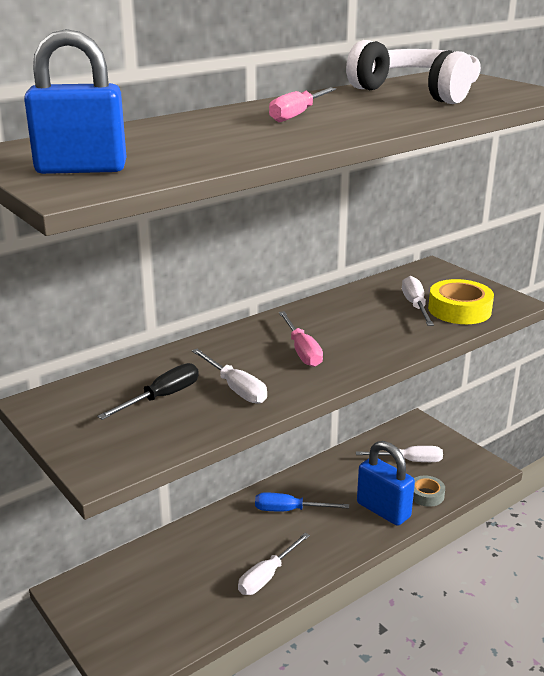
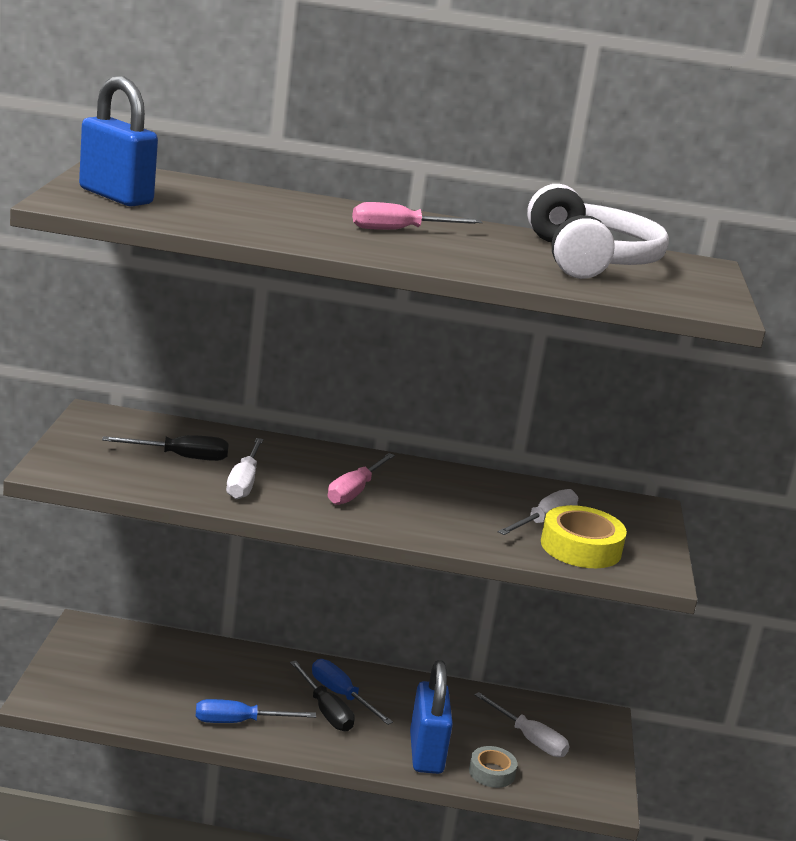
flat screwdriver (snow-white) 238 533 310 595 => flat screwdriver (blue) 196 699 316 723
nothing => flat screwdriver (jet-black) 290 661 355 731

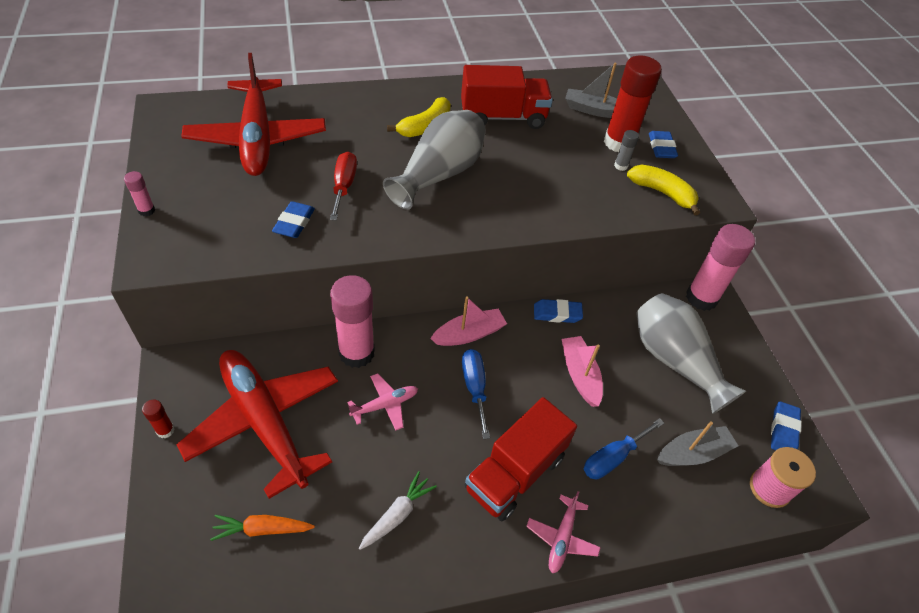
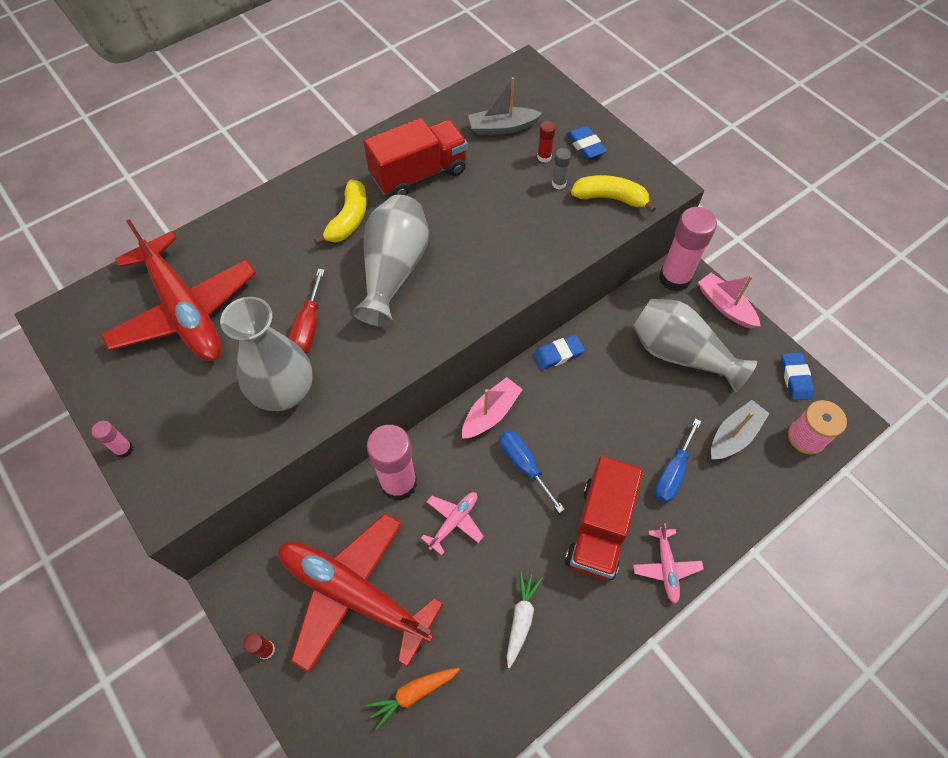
pencil eraser (blue) 272 201 315 238 => vase (gray) 220 297 313 411
flat screwdriver (scarlet) 330 151 357 220 => flat screwdriver (scarlet) 289 269 325 354, 150 degrees counterclockwise
glue stick (scarlet) 604 55 662 152 => glue stick (scarlet) 537 121 556 163, x0.43
sailboat (pink) 562 336 603 407 => sailboat (pink) 698 273 760 328, relocated

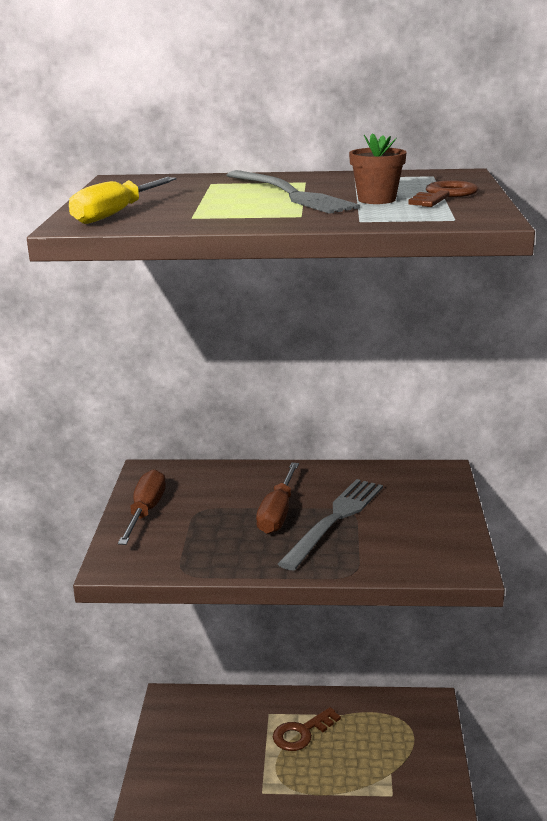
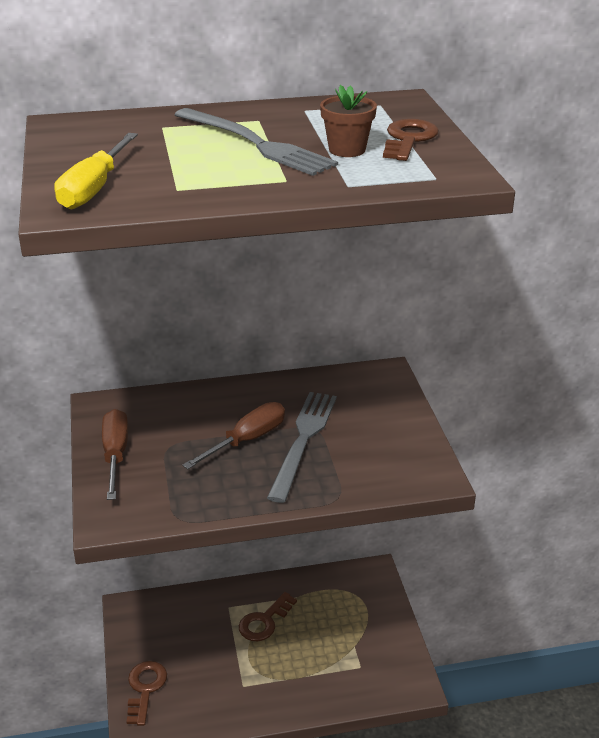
nothing => latchkey (russet) 126 661 167 726
flat screwdriver (russet) 256 463 299 534 => flat screwdriver (russet) 182 402 285 469, 135 degrees counterclockwise

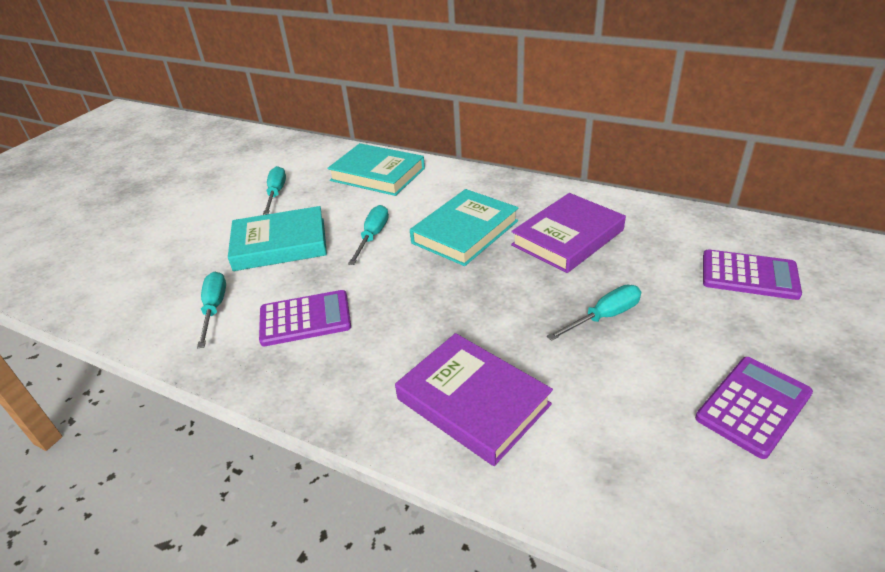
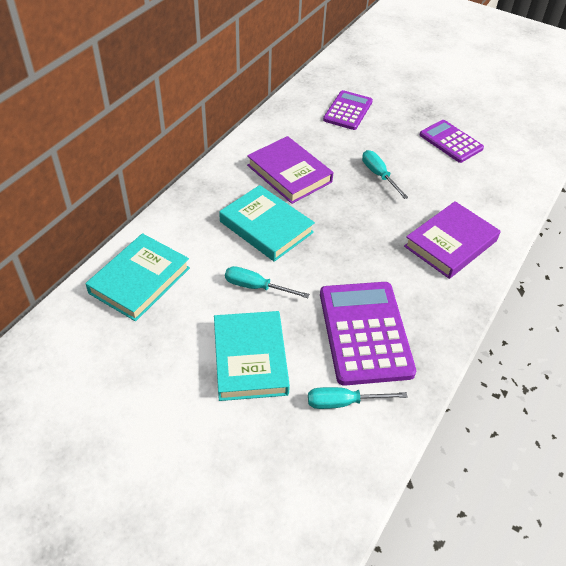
pocket calculator (violet) 259 290 351 346 => pocket calculator (violet) 320 282 416 386, x1.60
flat screwdriver (turquoise) 263 166 286 215 => nothing

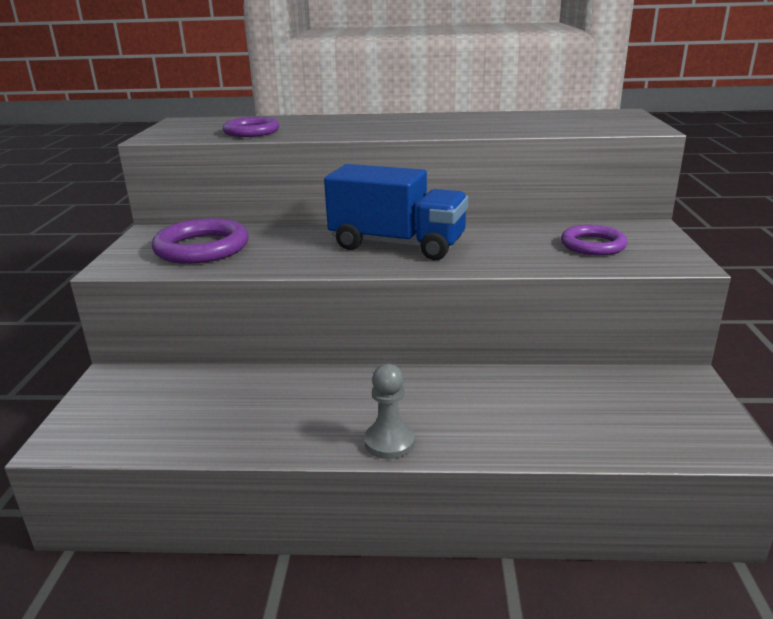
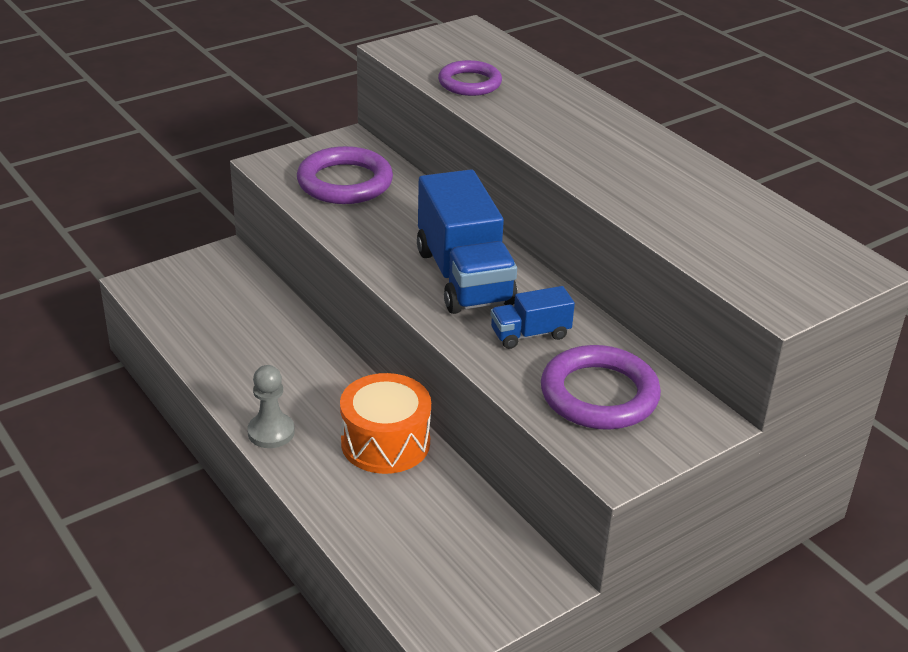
nothing => drum (orange) 340 373 431 474
nothing => lorry (blue) 491 286 575 349
ring (violet) 561 225 628 256 => ring (violet) 541 345 661 430, x1.52

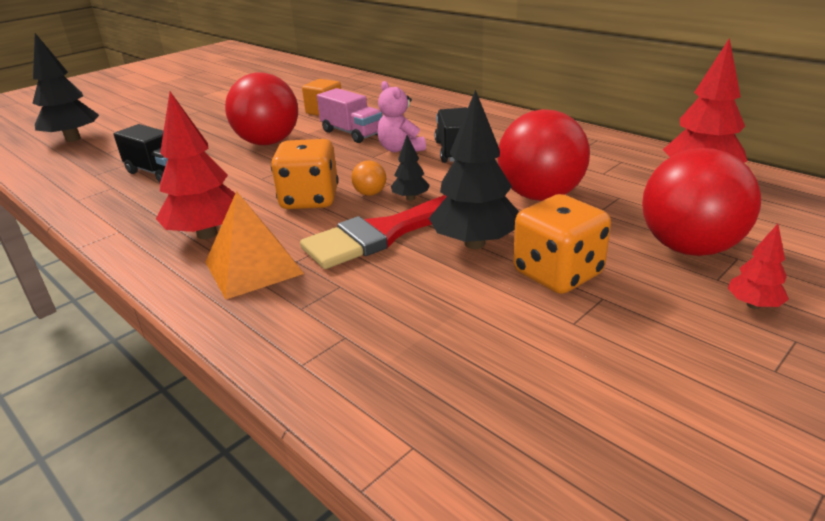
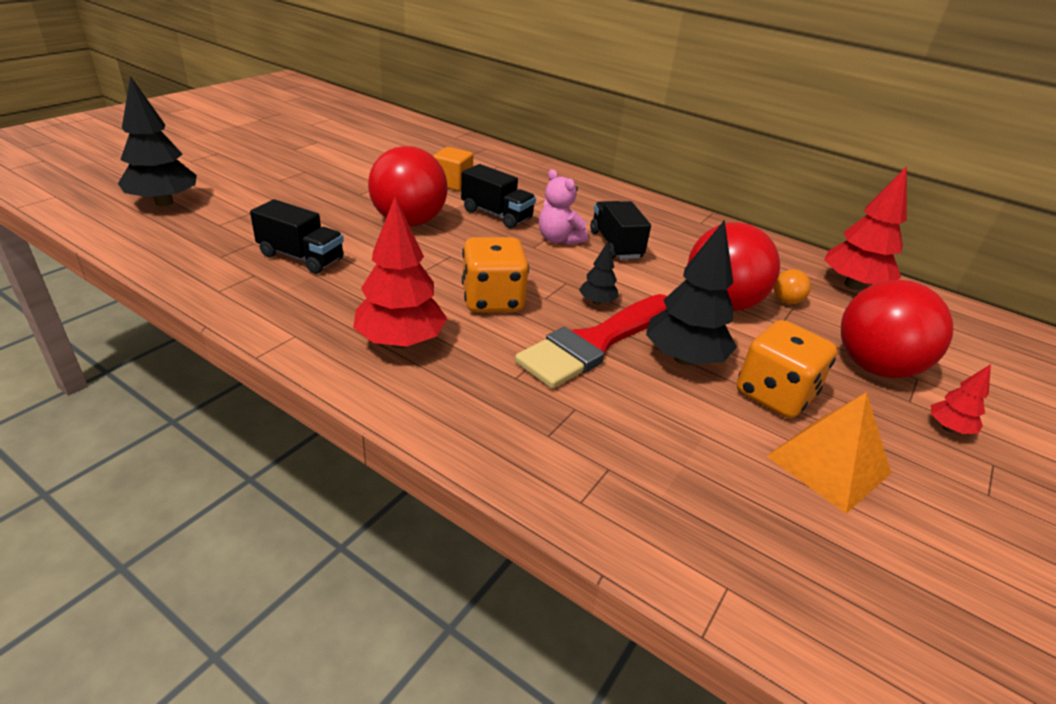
lorry (pink) 317 88 382 143 => lorry (jet-black) 461 164 536 229
pyramid shape (orange) 205 191 304 300 => pyramid shape (orange) 767 392 891 514, relocated
sphere (orange) 351 160 386 196 => sphere (orange) 774 269 811 304, relocated

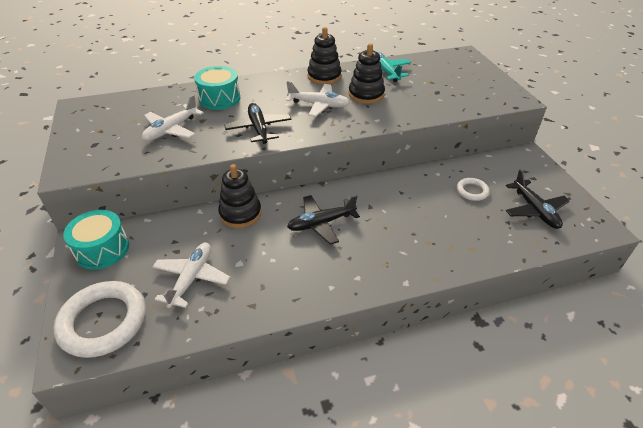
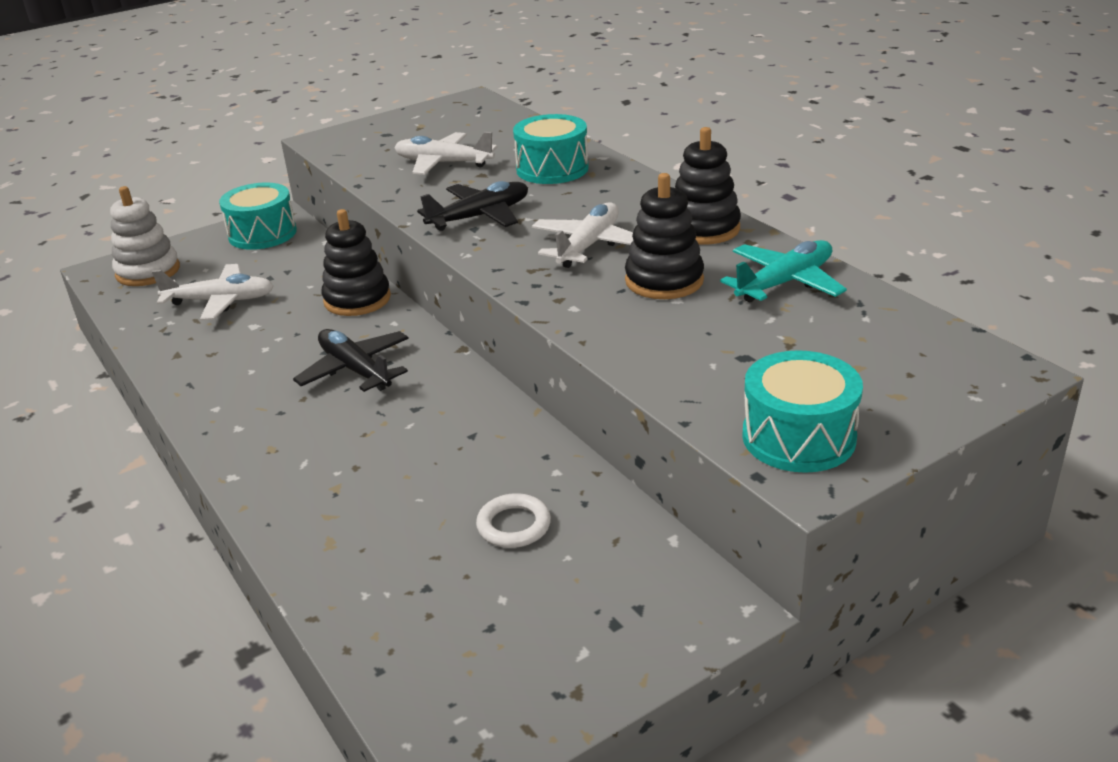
ring (snow-white) 53 281 146 358 => stacking toy (snow-white) 110 186 180 286
toy plane (snow-white) 286 81 350 117 => toy plane (snow-white) 532 203 633 268, 150 degrees counterclockwise
nothing => drum (turquoise) 742 350 863 473
toy plane (jet-black) 505 169 570 229 => nothing

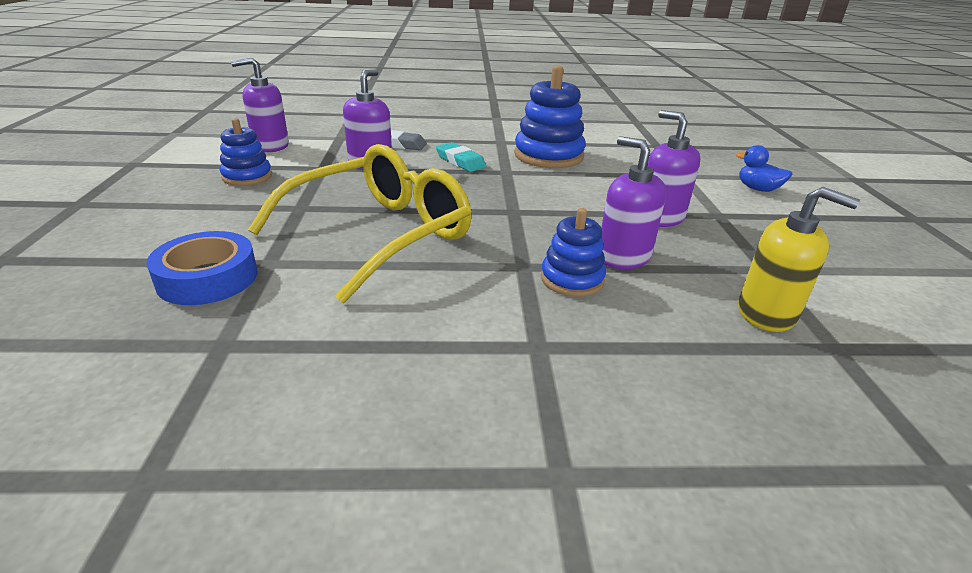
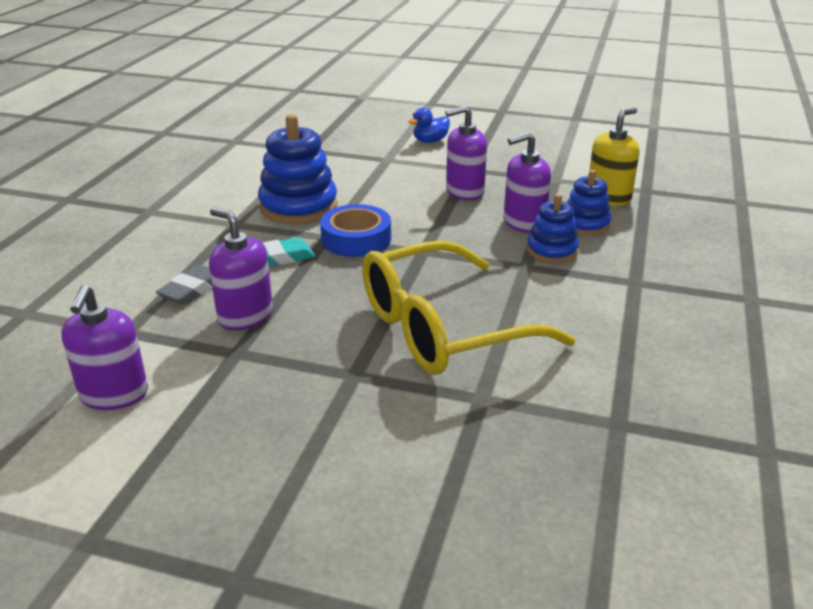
tape (blue) 146 231 258 305 => tape (blue) 320 204 391 257, relocated
spectacles (bright yellow) 248 144 472 303 => spectacles (bright yellow) 362 240 575 375, 90 degrees counterclockwise
stacking toy (blue) 220 118 272 186 => stacking toy (blue) 567 170 611 236, relocated

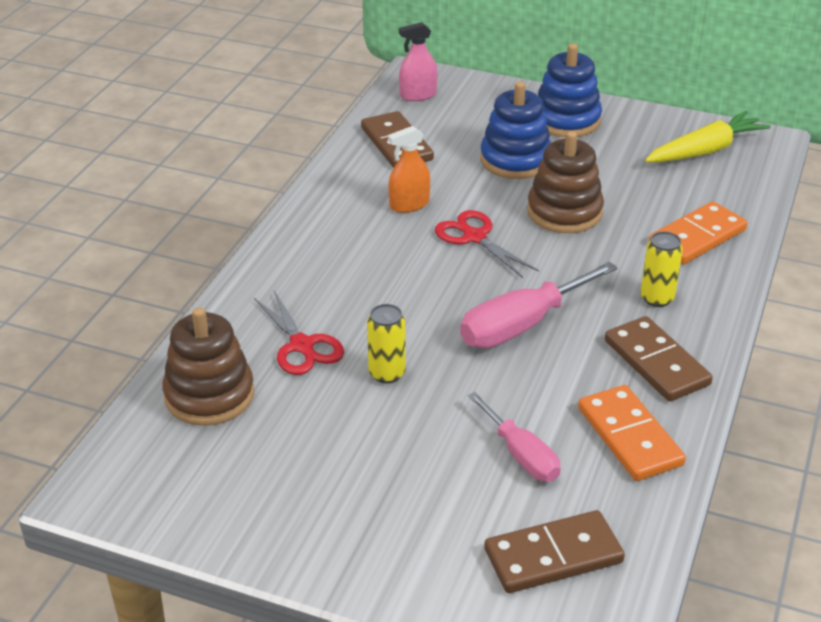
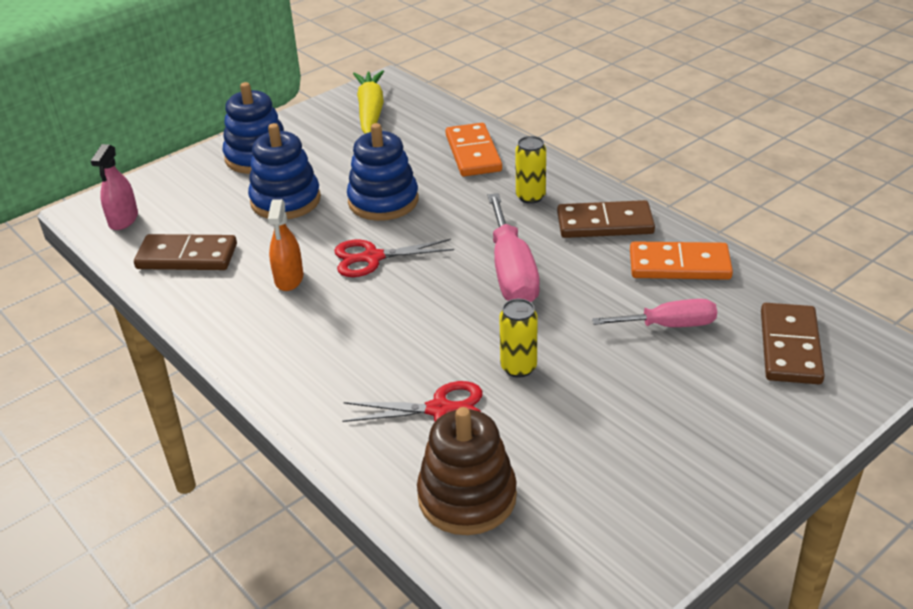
stacking toy (russet) 527 131 604 233 => stacking toy (blue) 347 123 419 221

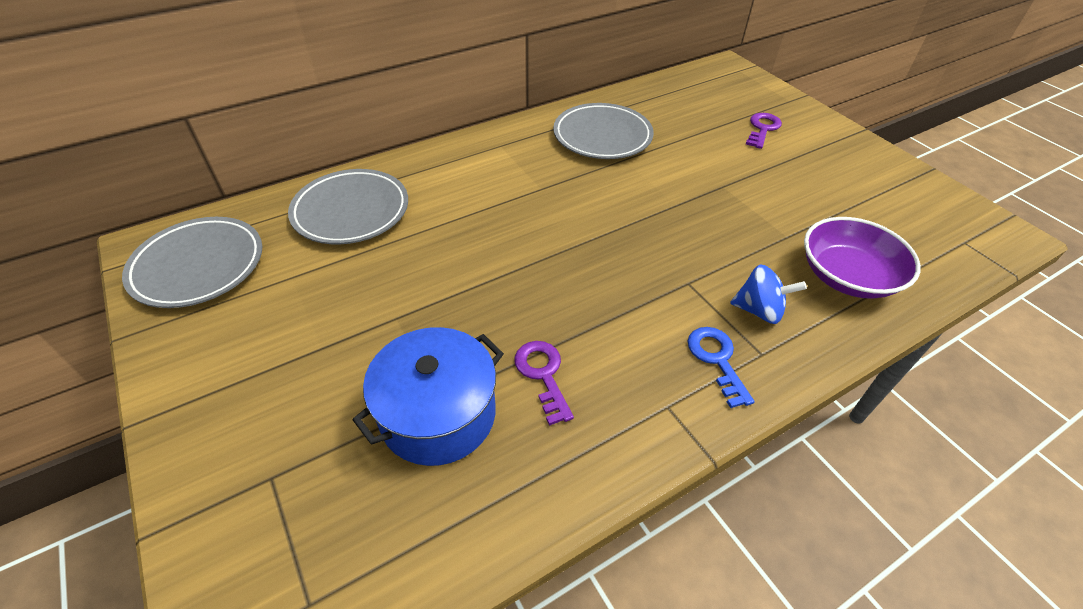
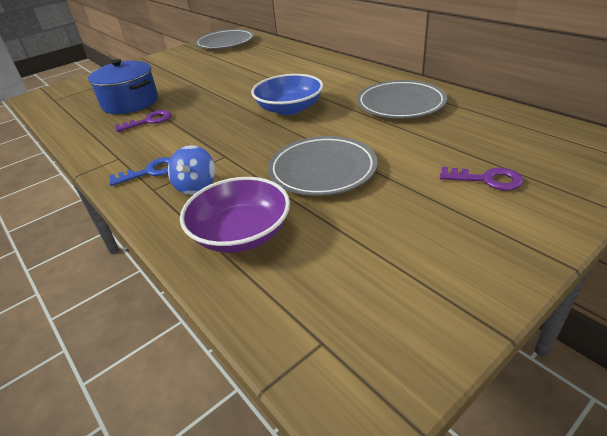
nothing => bowl (blue) 251 74 323 115
plate (gray) 288 169 408 244 => plate (gray) 268 136 377 196, relocated

